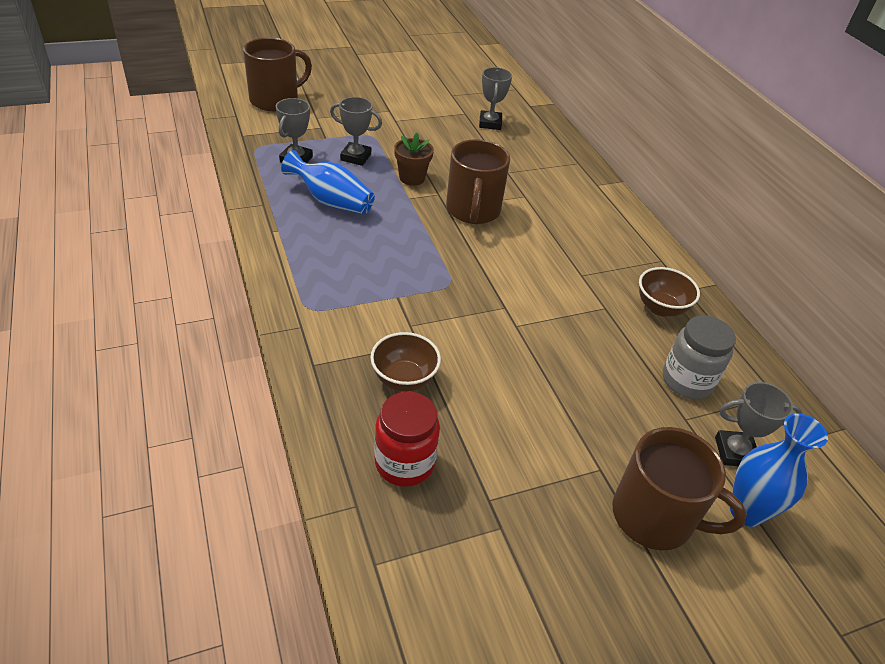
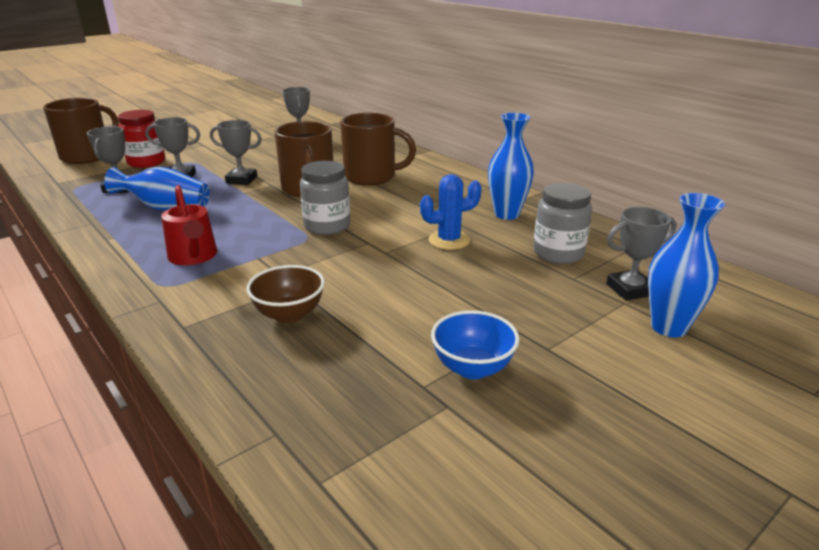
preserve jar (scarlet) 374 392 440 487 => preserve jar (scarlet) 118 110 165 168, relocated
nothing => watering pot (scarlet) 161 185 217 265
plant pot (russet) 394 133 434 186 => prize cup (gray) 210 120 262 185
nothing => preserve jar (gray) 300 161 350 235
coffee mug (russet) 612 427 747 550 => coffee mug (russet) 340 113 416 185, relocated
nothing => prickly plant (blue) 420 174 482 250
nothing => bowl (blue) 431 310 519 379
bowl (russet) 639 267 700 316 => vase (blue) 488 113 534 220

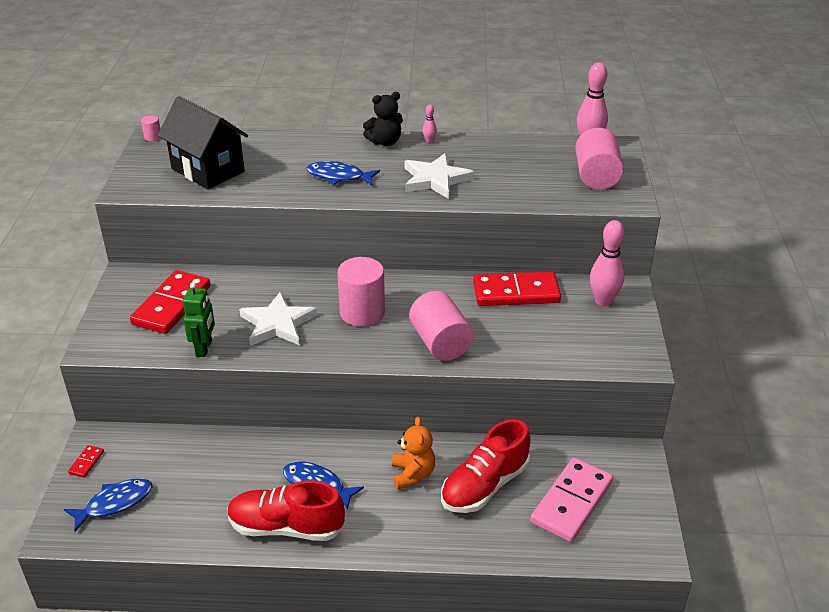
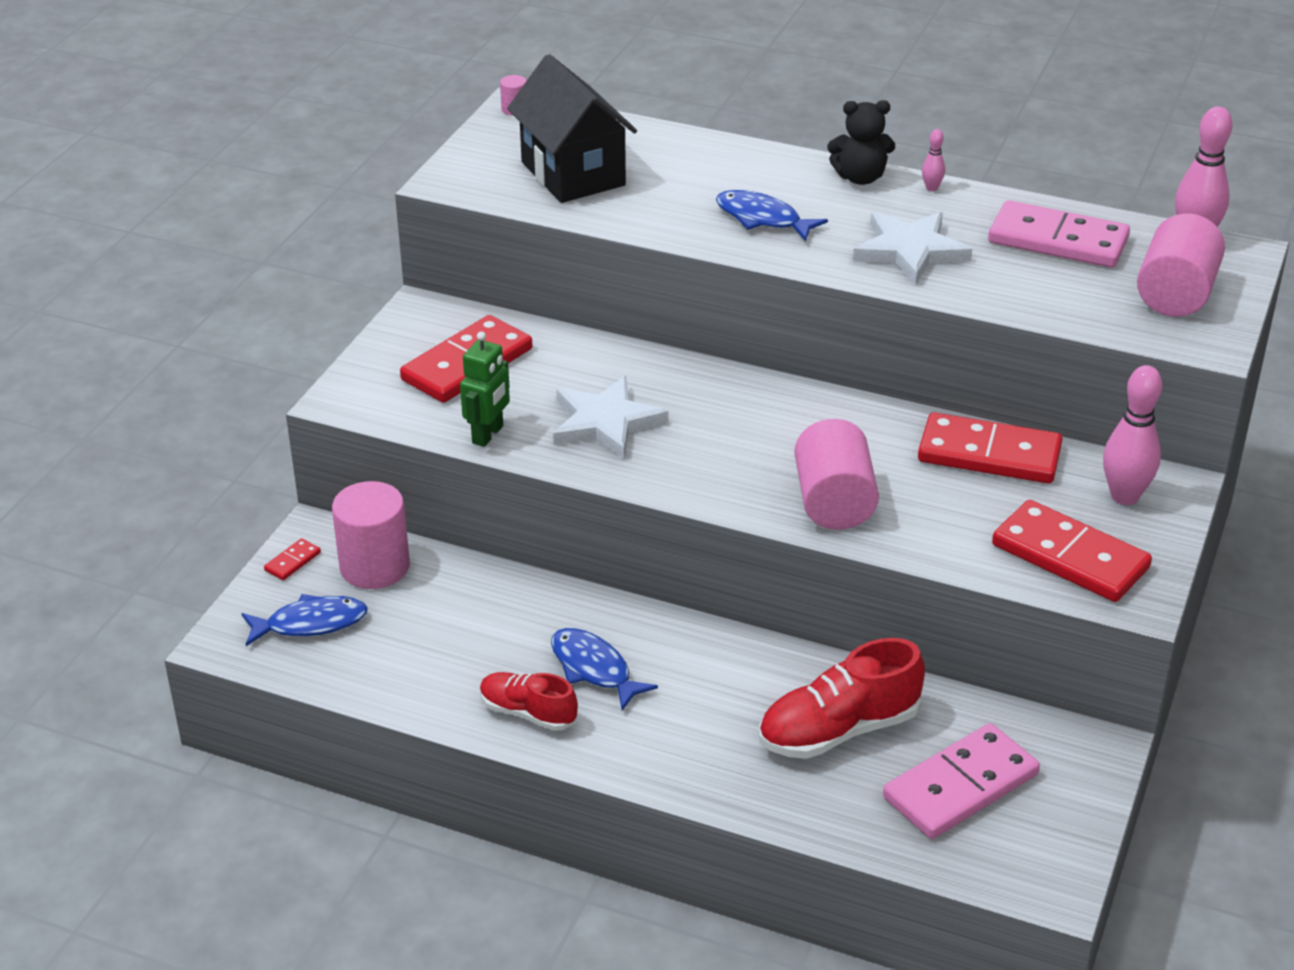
cylinder (pink) 337 257 385 327 => cylinder (pink) 332 481 410 589, relocated
shoe (scarlet) 227 481 345 541 => shoe (scarlet) 480 672 578 731, x0.62
nothing => domino tile (pink) 988 200 1130 268
nothing => domino tile (scarlet) 992 500 1152 602
stuffed bear (orange) 392 417 435 490 => nothing

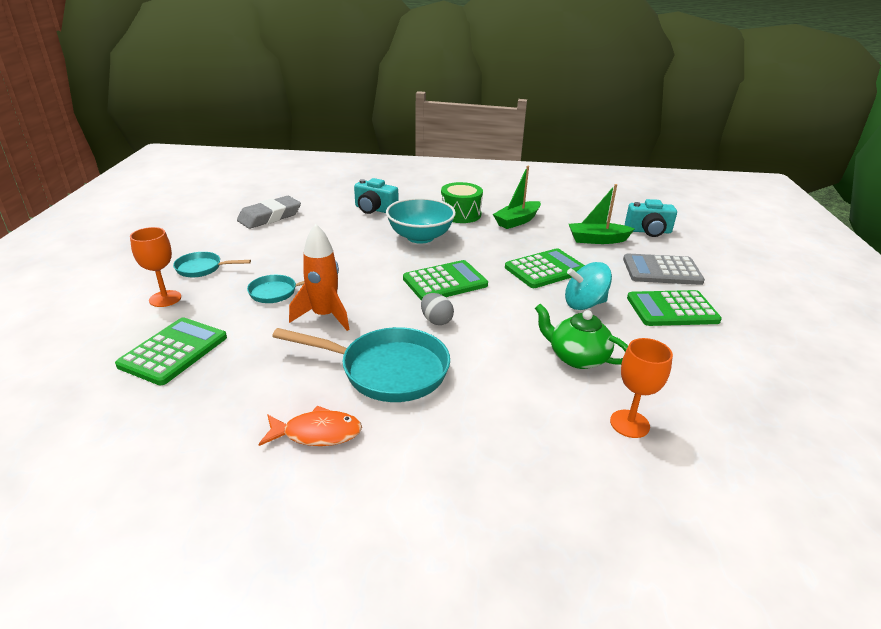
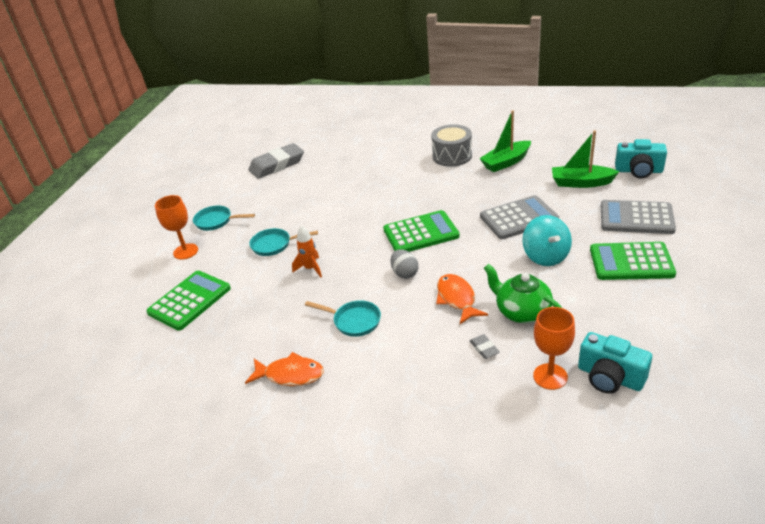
spaceship (orange) 289 224 349 331 => spaceship (orange) 292 226 322 277, x0.62
pan (turquoise) 272 327 450 402 => pan (turquoise) 305 300 381 337, x0.53
drum (green) 441 182 483 223 => drum (gray) 431 124 472 167
nothing => fish figure (orange) 436 274 488 324
nothing => pencil eraser (gray) 470 334 500 359
pocket calculator (green) 505 248 585 288 => pocket calculator (gray) 480 195 559 239
toy top (turquoise) 565 262 612 310 => toy top (turquoise) 522 215 572 266, 105 degrees counterclockwise
compact camera (turquoise) 354 178 398 214 => compact camera (turquoise) 578 332 652 394, relocated
bowl (turquoise) 386 198 456 244 => nothing

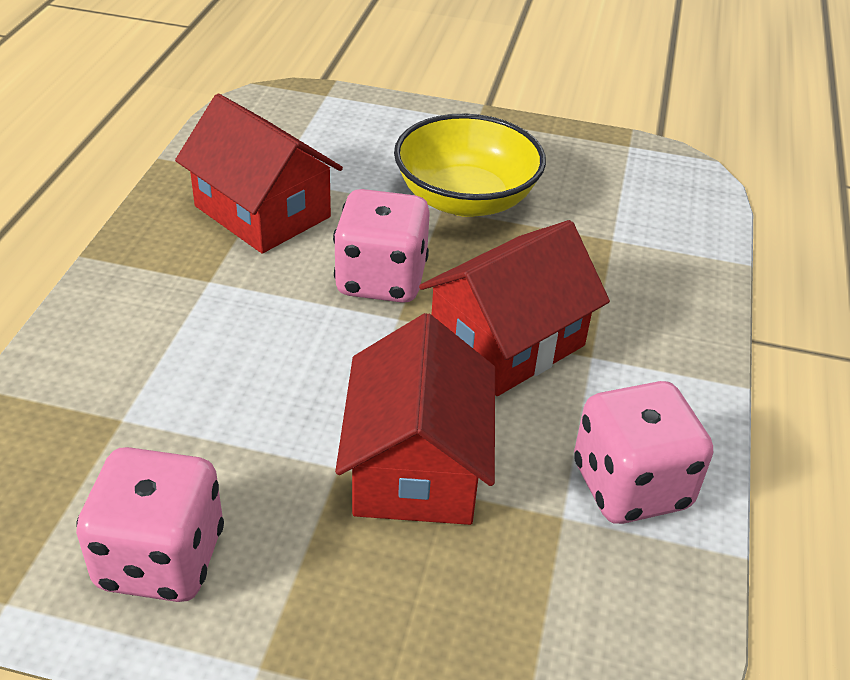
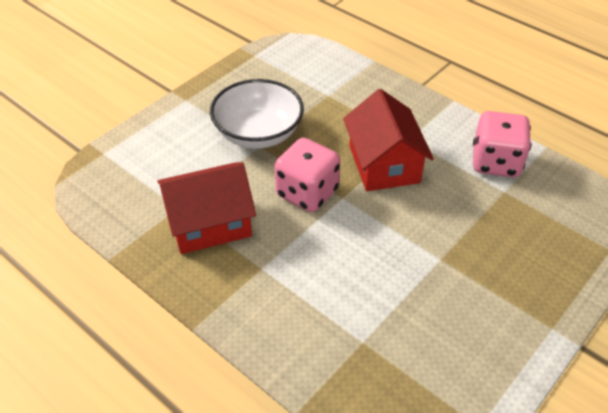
bowl (bright yellow) 394 114 546 217 => bowl (snow-white) 210 79 304 149
die (pink) 76 447 224 602 => nothing
toy house (scarlet) 335 313 495 525 => nothing

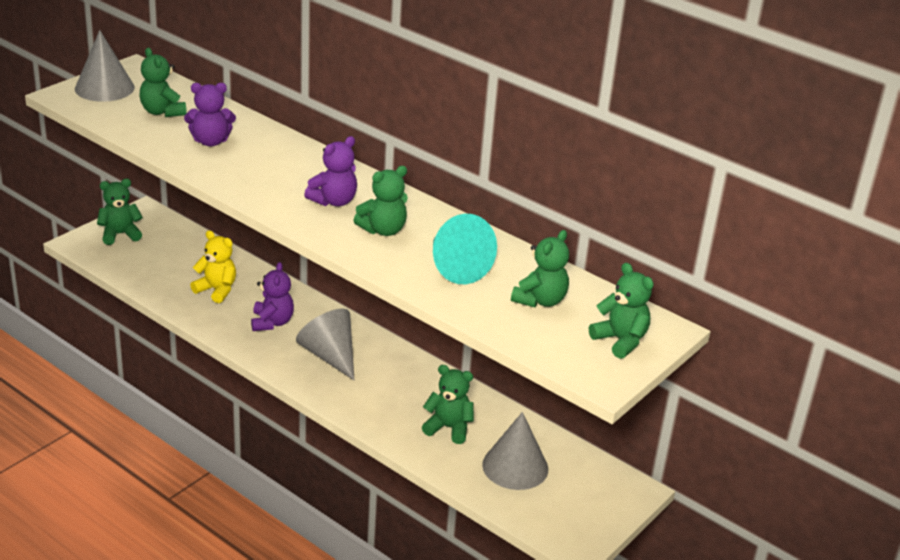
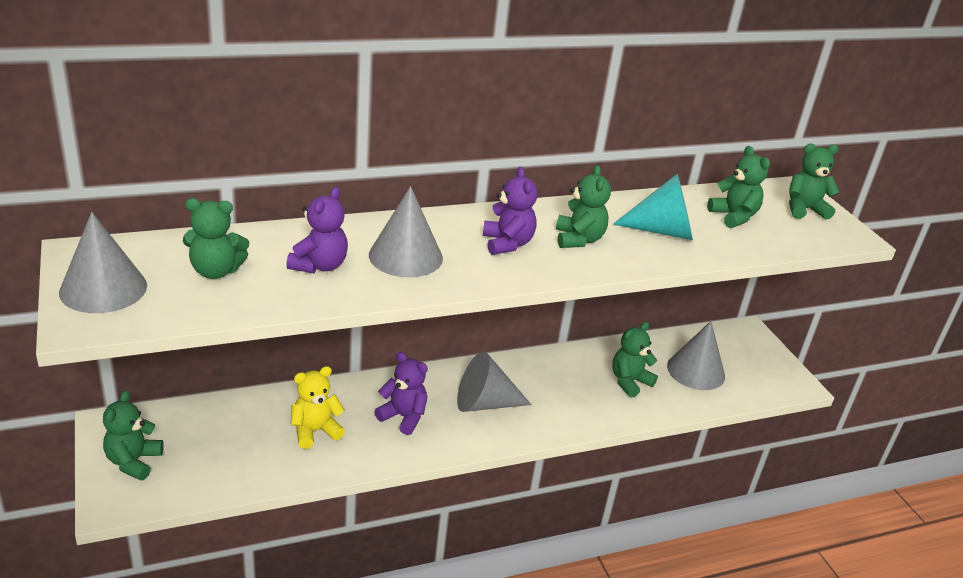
nothing => solid cone (gray) 369 186 443 277

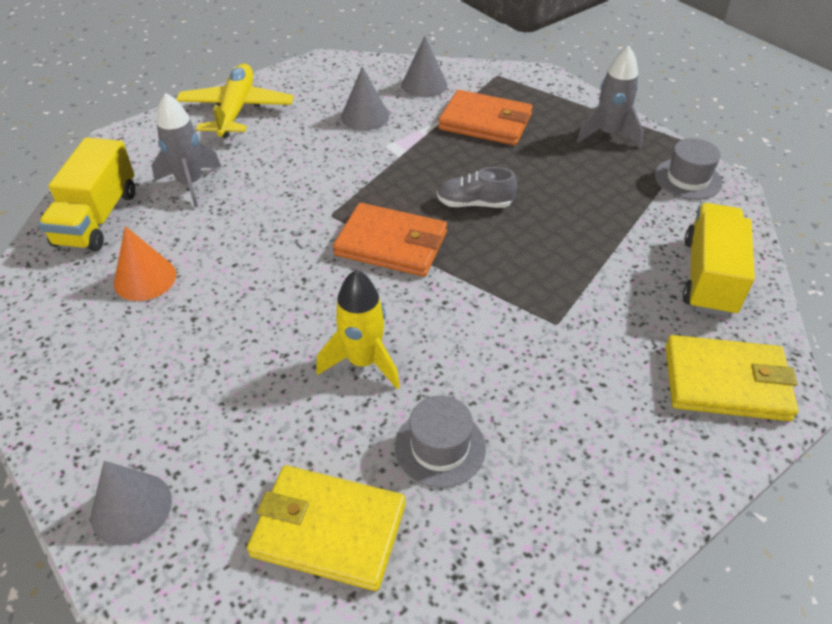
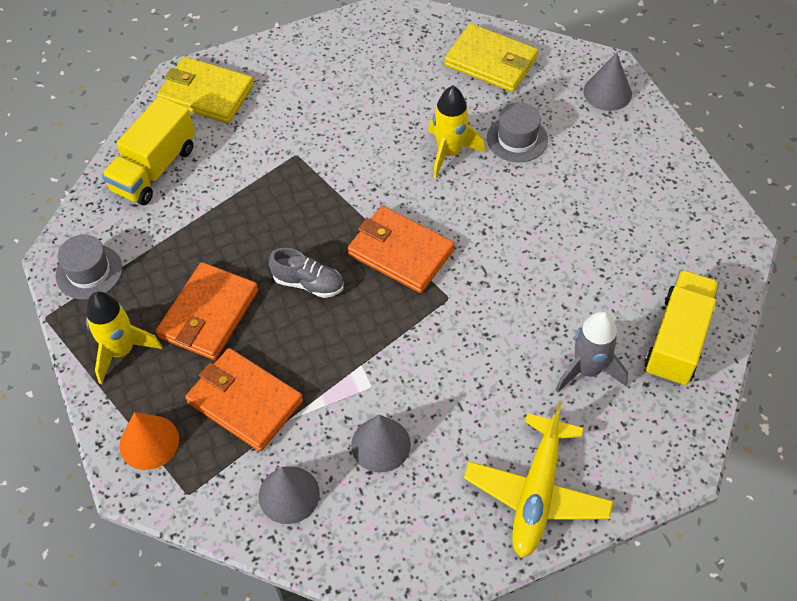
spaceship (gray) 577 46 643 149 => spaceship (bright yellow) 86 291 162 384
solid cone (orange) 114 226 176 301 => solid cone (orange) 120 412 179 470, relocated
nothing => card wallet (orange) 156 262 258 360
hat (gray) 395 396 486 488 => hat (gray) 487 103 548 163, relocated

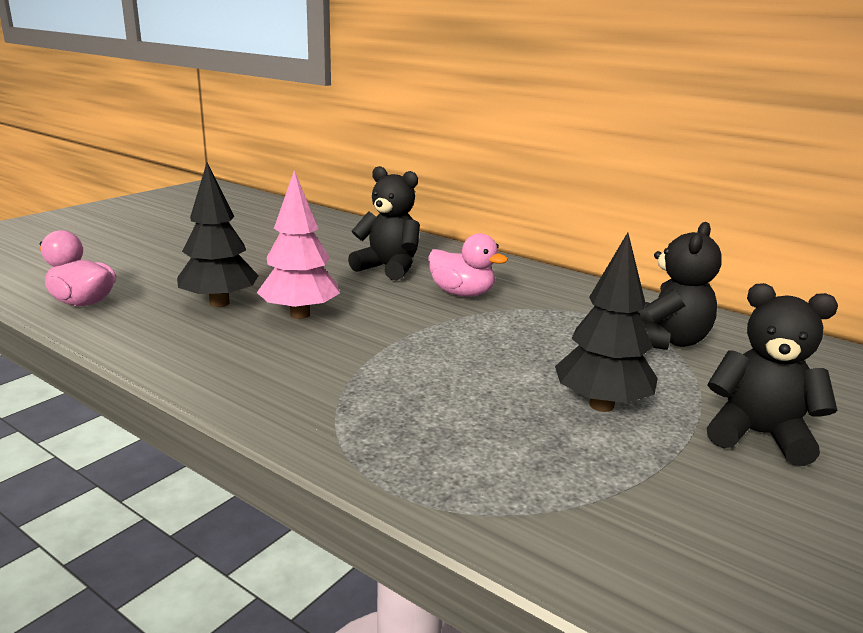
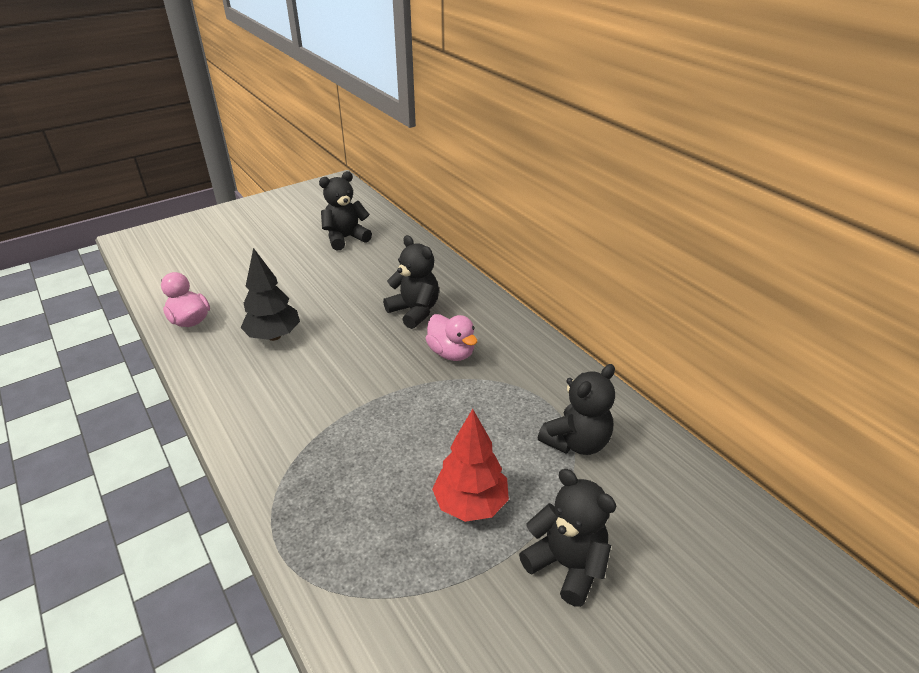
nothing => stuffed bear (jet-black) 319 171 372 251
tree (jet-black) 555 232 658 412 => tree (scarlet) 432 409 509 522
tree (pink) 257 171 340 319 => nothing

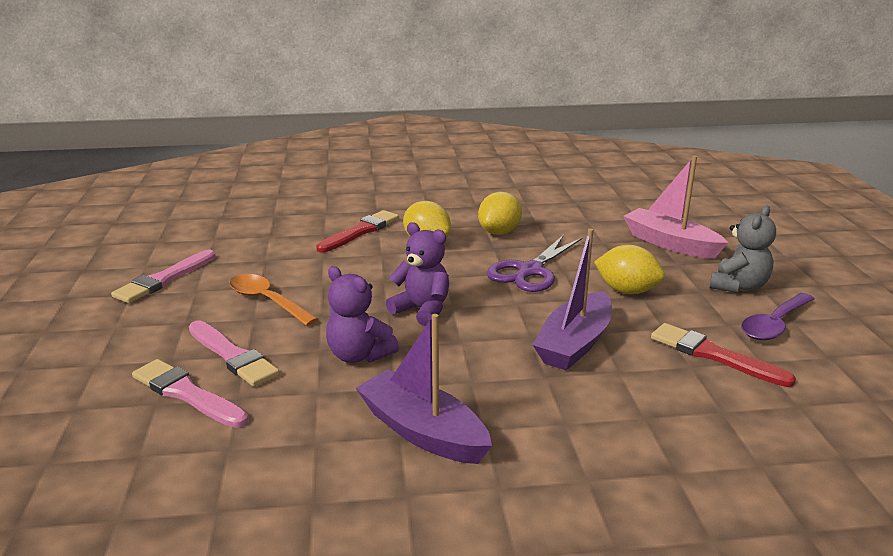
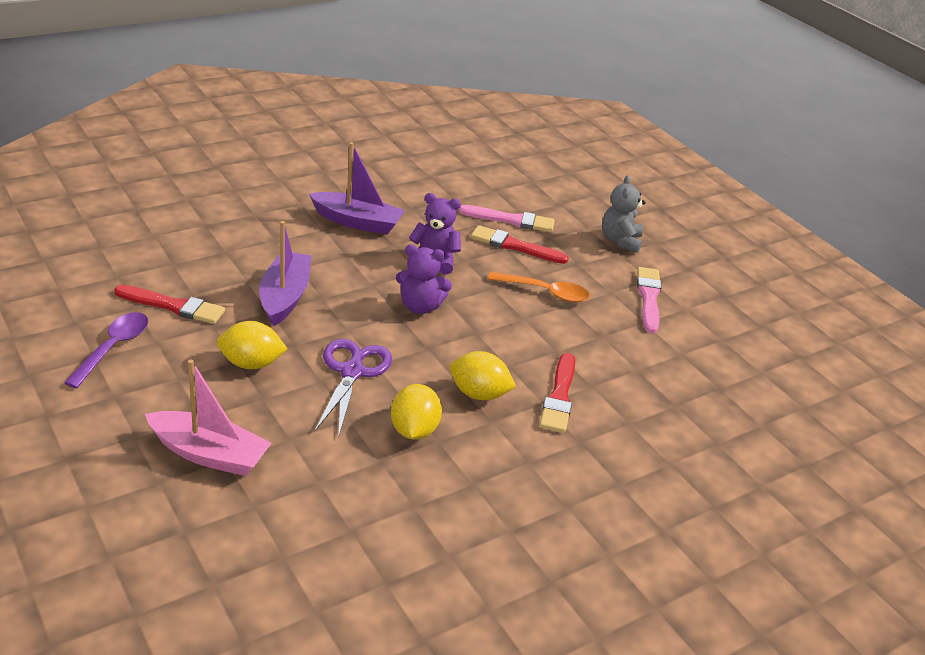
paintbrush (pink) 189 320 280 387 => paintbrush (scarlet) 471 225 569 264
stuffed bear (gray) 709 206 776 293 => stuffed bear (gray) 602 175 646 253, relocated

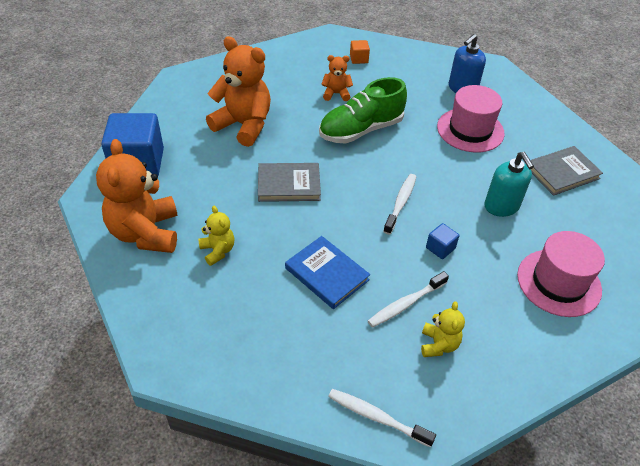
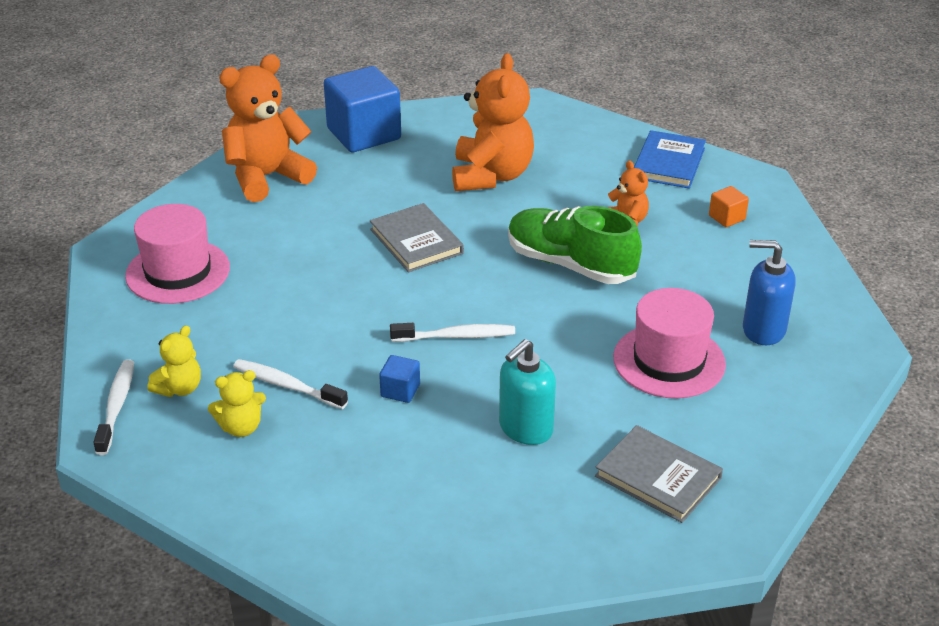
hat (pink) 517 231 605 317 => hat (pink) 125 204 230 304, relocated
stuffed bear (bright yellow) 198 206 234 266 => stuffed bear (bright yellow) 147 325 201 397, relocated
book (blue) 285 236 370 309 => book (blue) 634 130 706 189, relocated

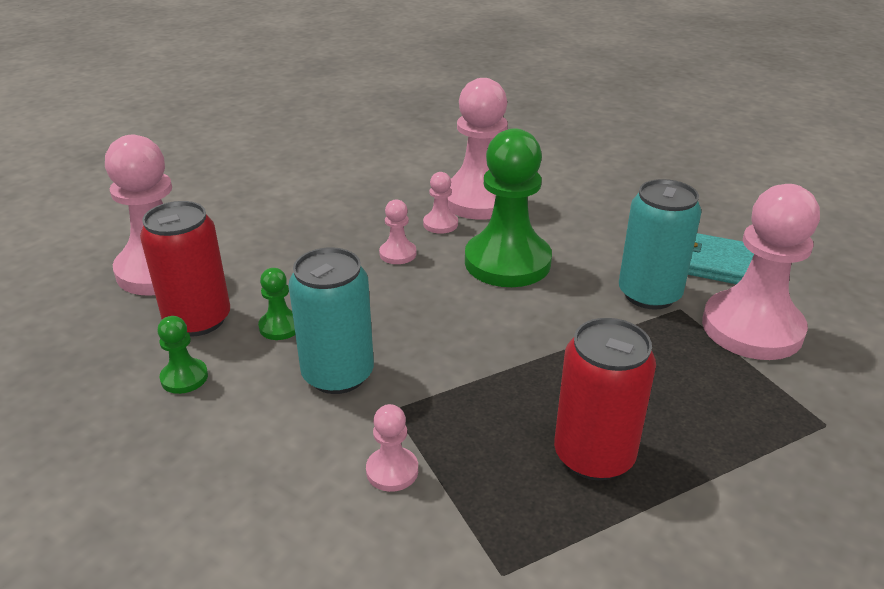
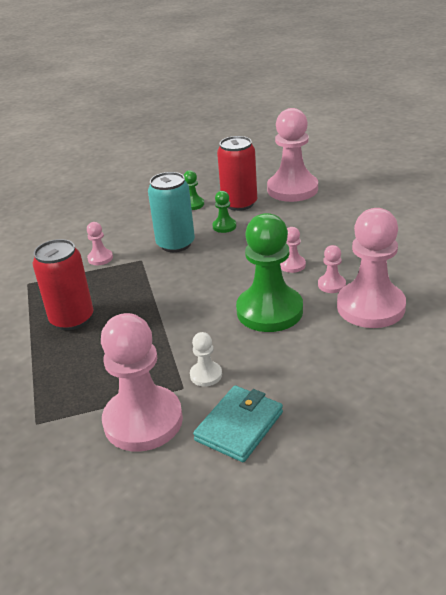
soda can (turquoise) 619 179 702 310 => pawn (snow-white) 190 332 222 387

